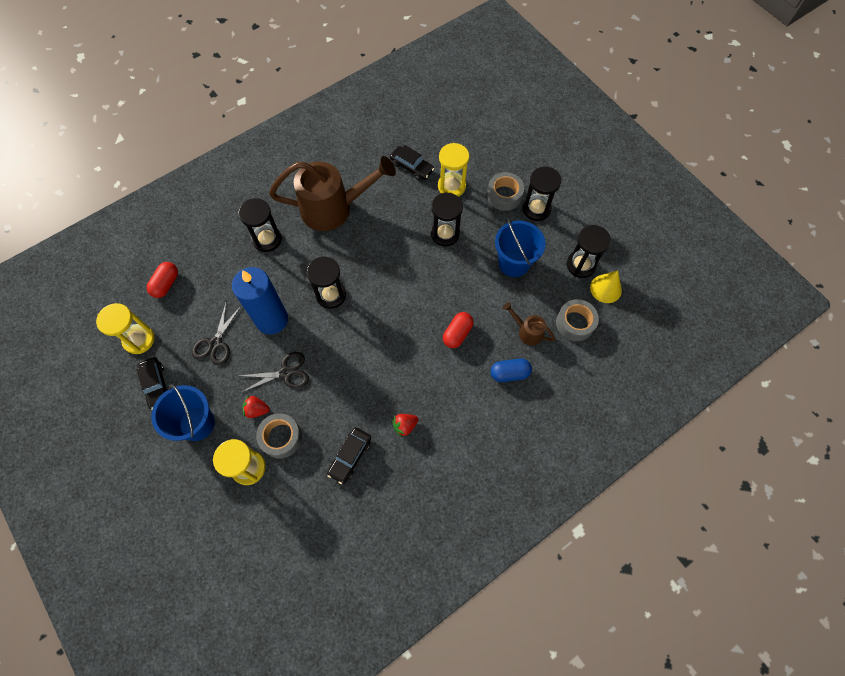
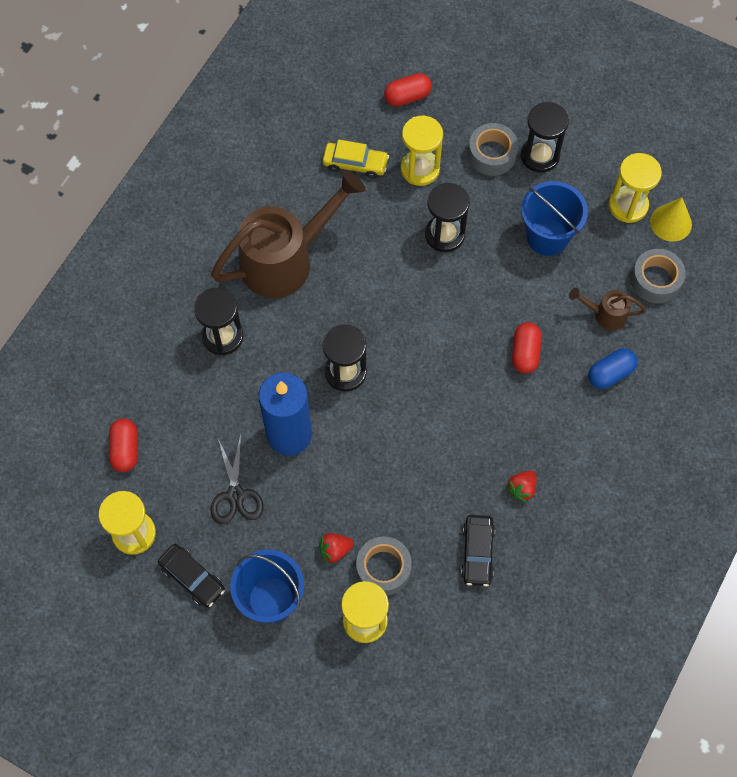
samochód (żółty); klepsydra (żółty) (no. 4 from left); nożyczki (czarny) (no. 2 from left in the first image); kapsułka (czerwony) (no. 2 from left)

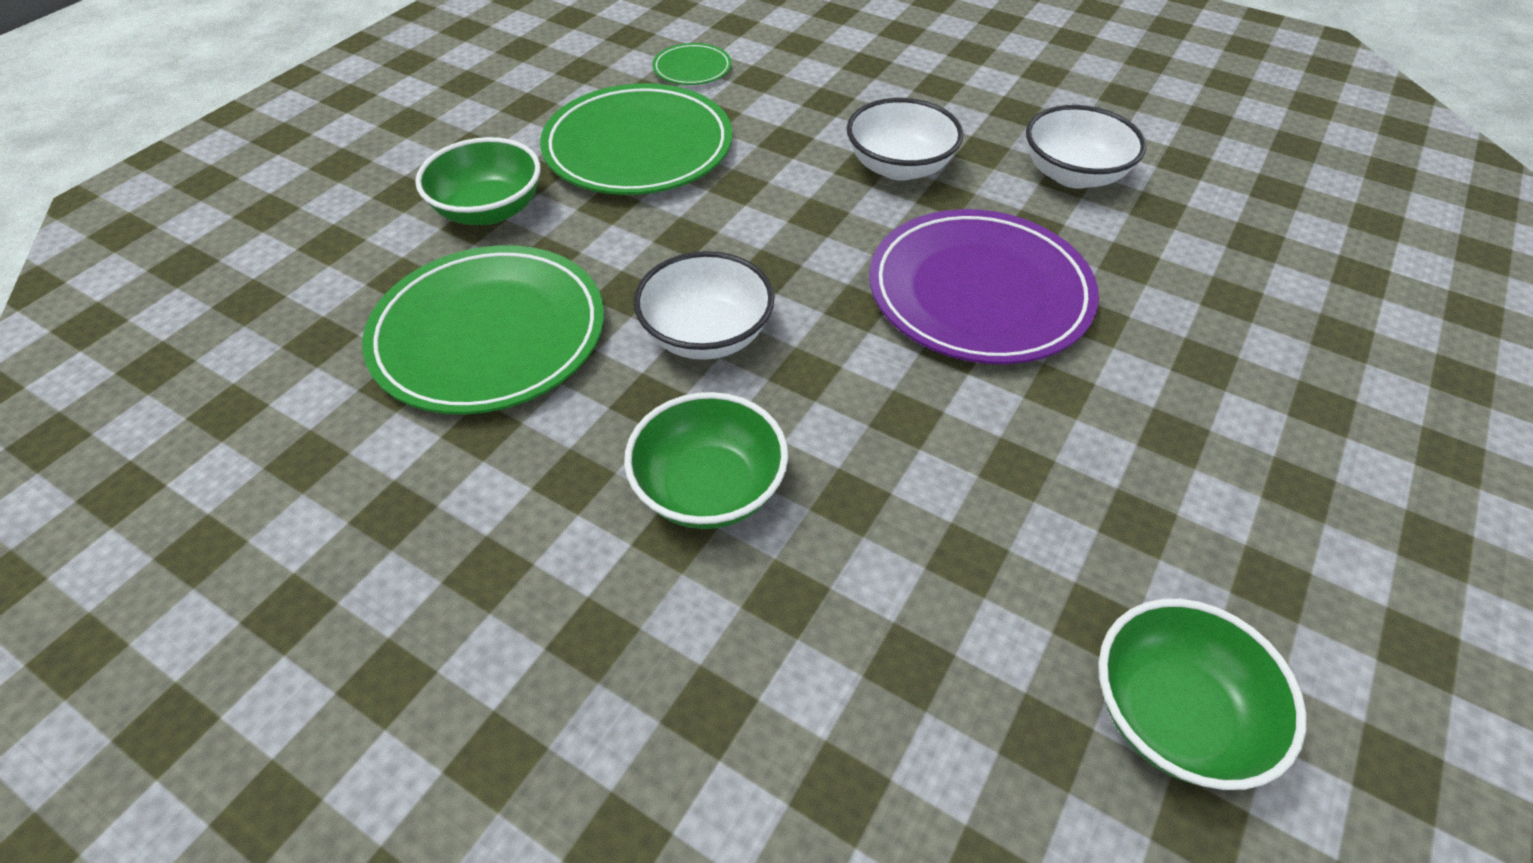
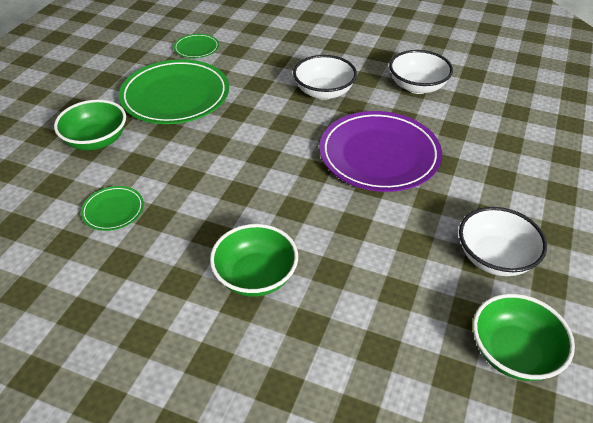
talerz (zielony) (no. 1 from left); miska (biały) (no. 3 from left)

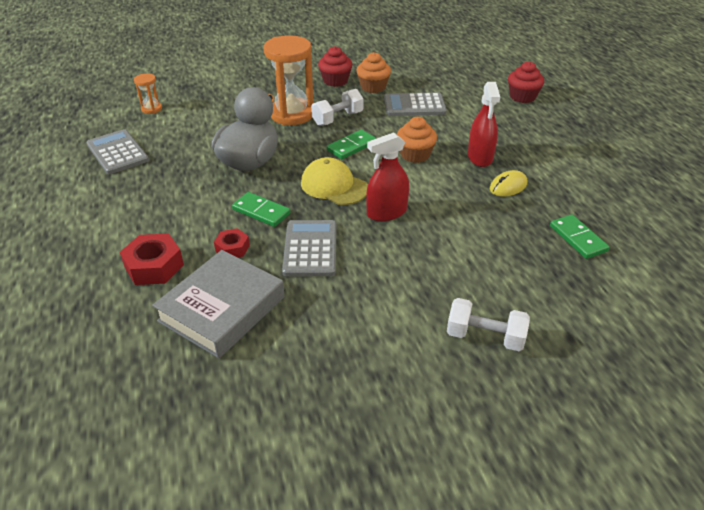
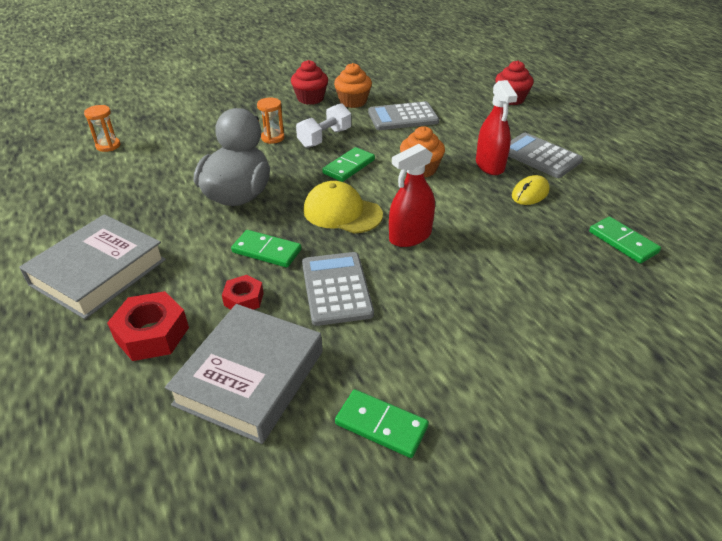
klepsydra (pomarańczowy) (no. 2 from left); kalkulator (szary) (no. 3 from left); hantel (biały) (no. 2 from left in the first image); książka (szary) (no. 1 from left); kostka domina (zielony) (no. 3 from left)

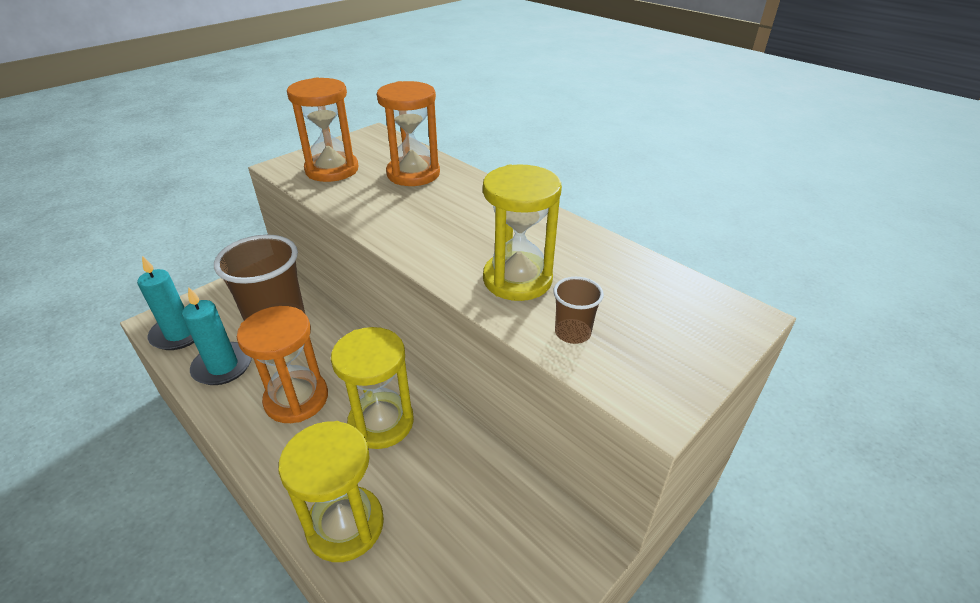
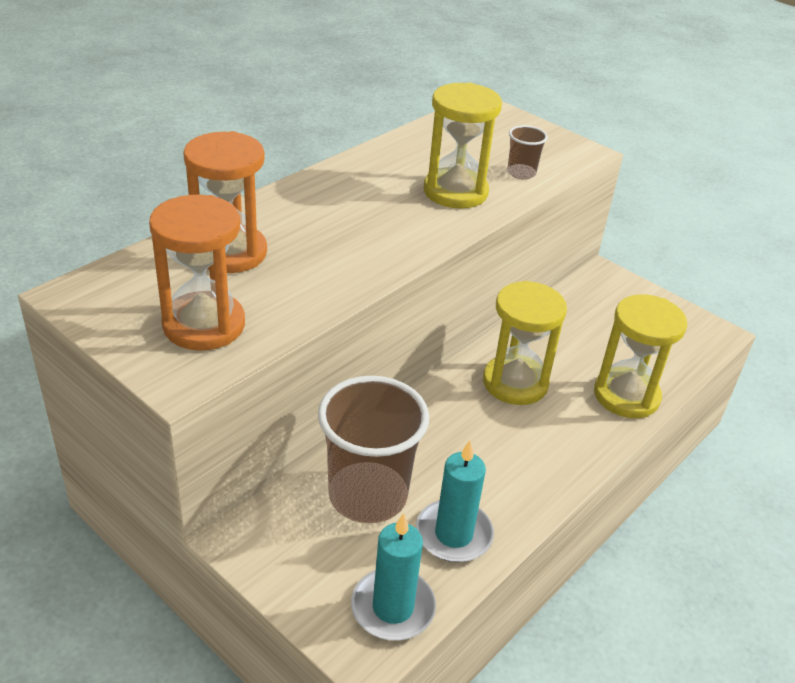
klepsydra (pomarańczowy) (no. 1 from left in the first image)

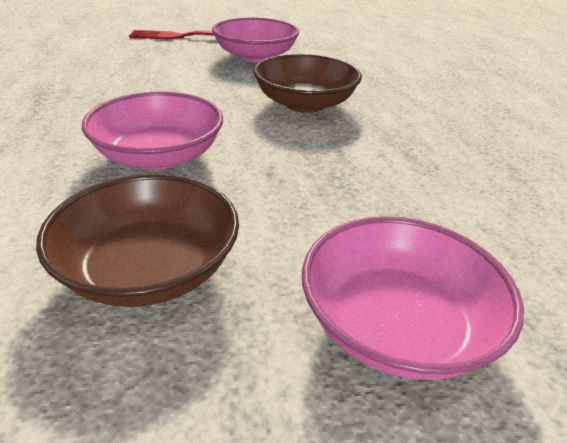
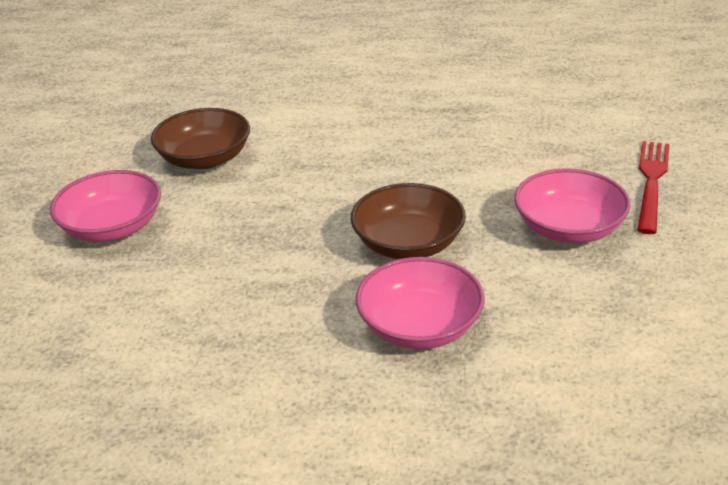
miska (różowy) (no. 2 from left)

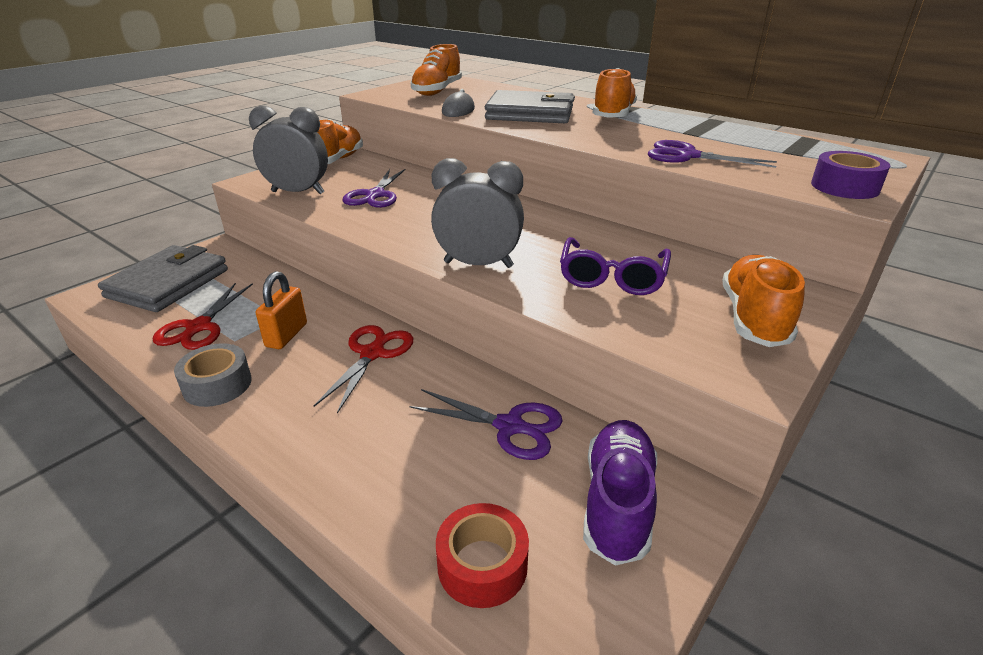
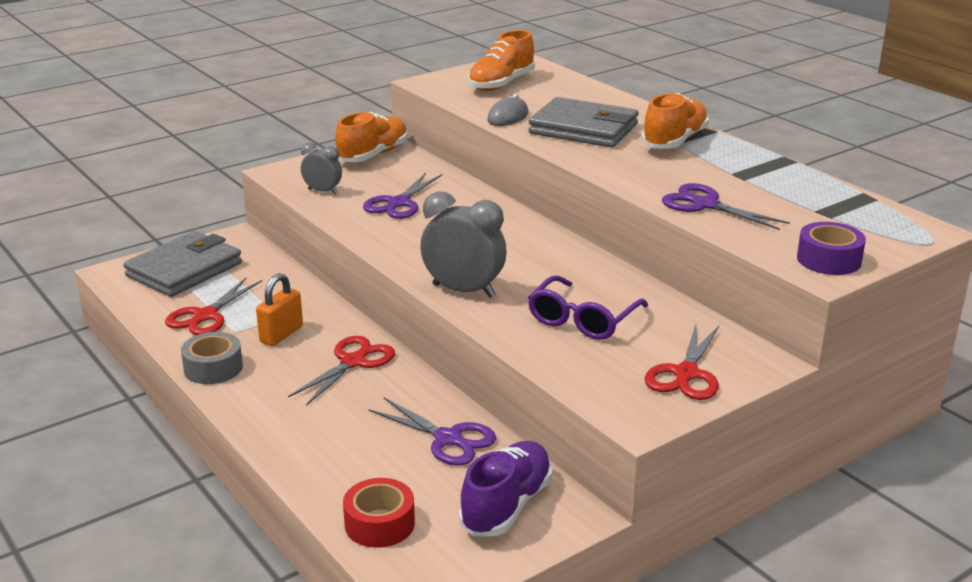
budzik (szary) (no. 1 from left); nożyczki (czerwony) (no. 3 from left)

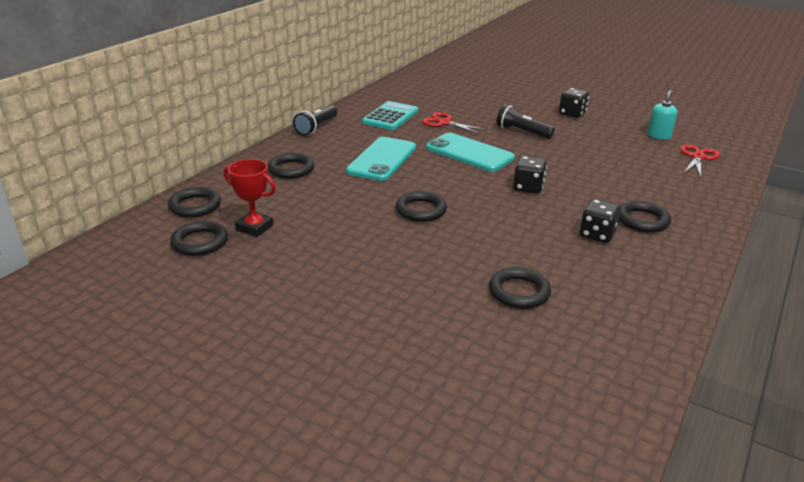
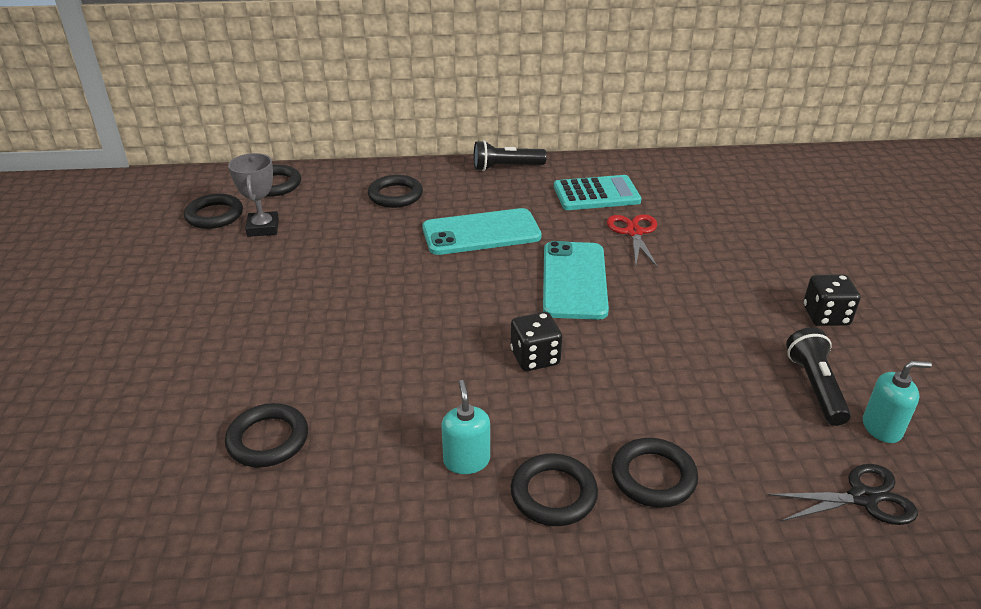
latarka (czarny) (no. 2 from left); nożyczki (czarny); puchar (szary); pierścień (czarny) (no. 6 from left); dozownik mydła (turkusowy) (no. 1 from left)

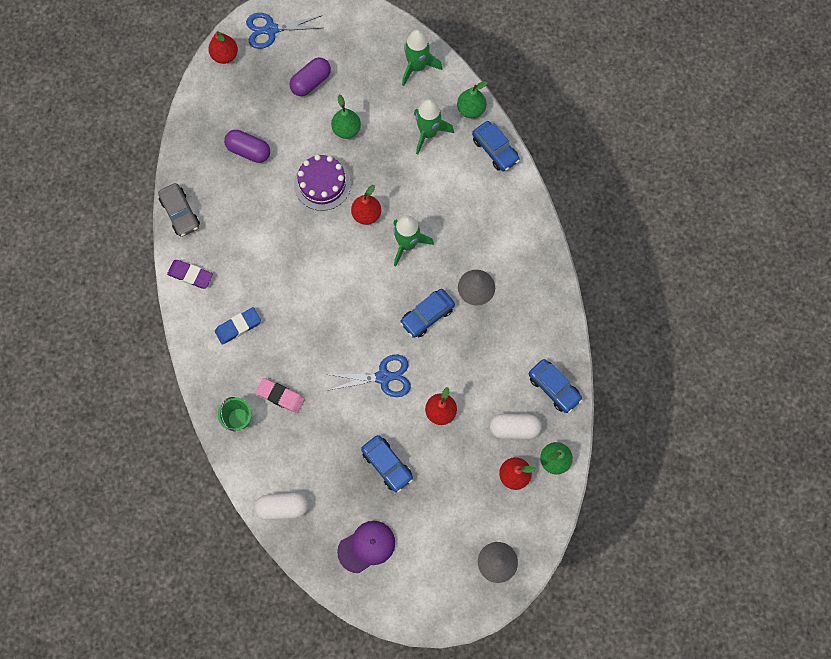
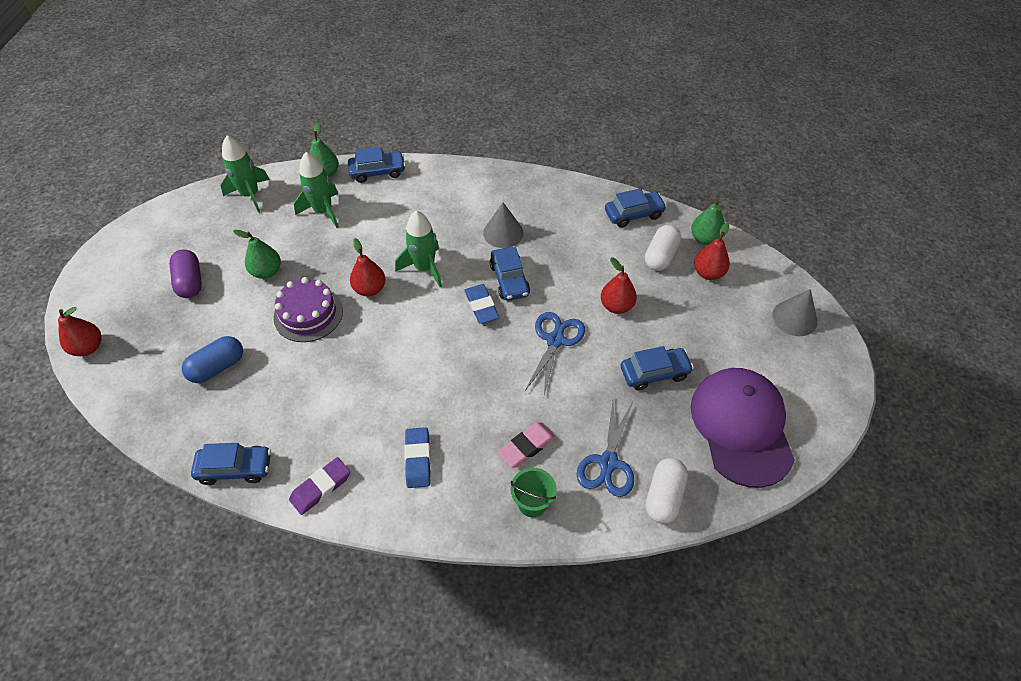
nożyczki (niebieski) (no. 2 from left); kapsułka (niebieski); samochód (niebieski) (no. 1 from left); czapka (fioletowy); gumka do mazania (niebieski) (no. 2 from left)

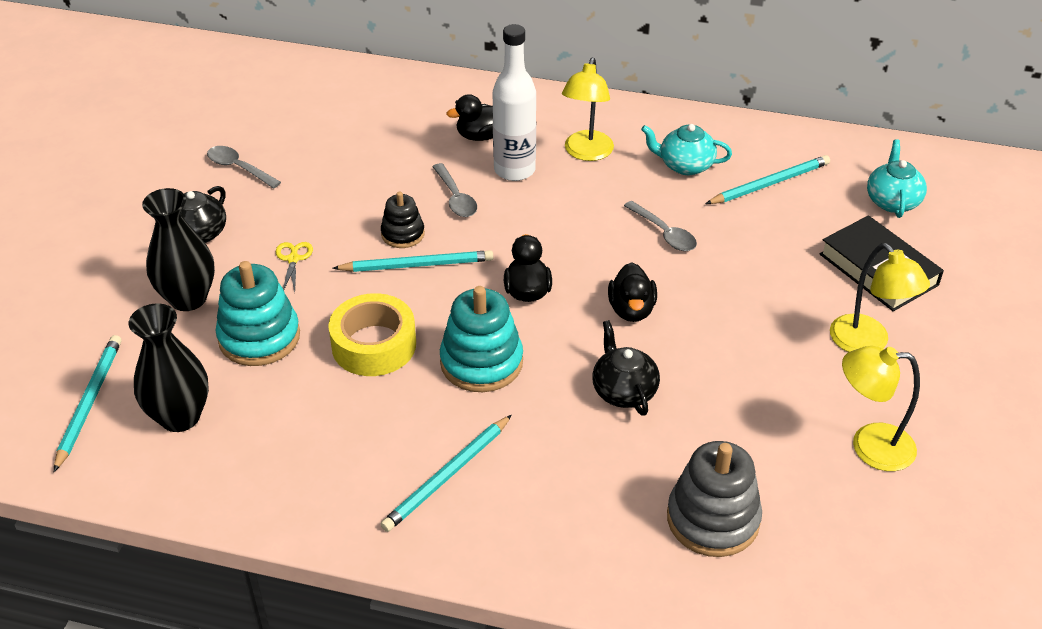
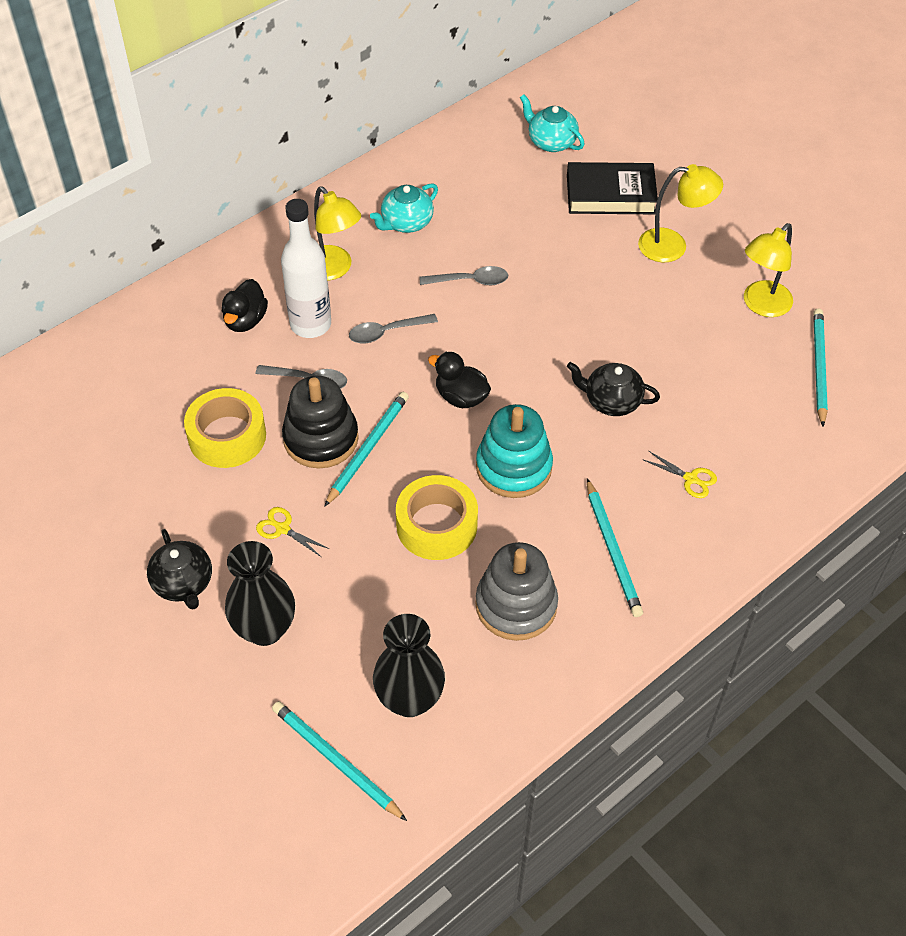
łyżka (szary) (no. 2 from left); ołówek (turkusowy) (no. 4 from left); zabawka nakładanka (czarny); zabawka nakładanka (turkusowy) (no. 1 from left in the first image); kaczka (czarny) (no. 3 from left in the first image); zabawka nakładanka (szary); taśma klejąca (żółty) (no. 1 from left); nożyczki (żółty) (no. 2 from left)

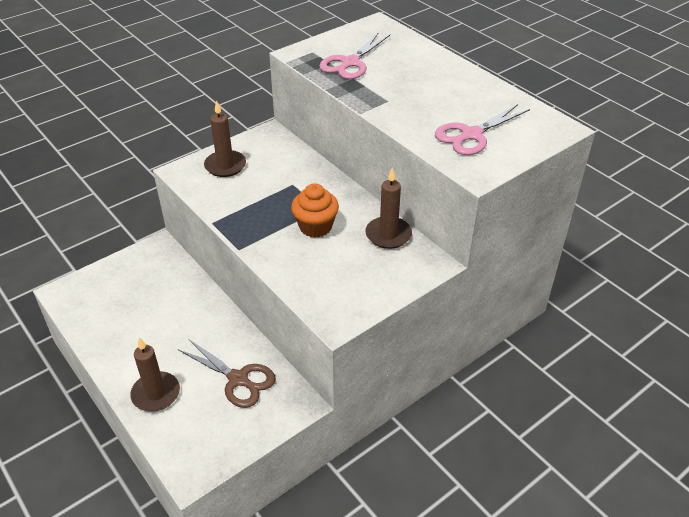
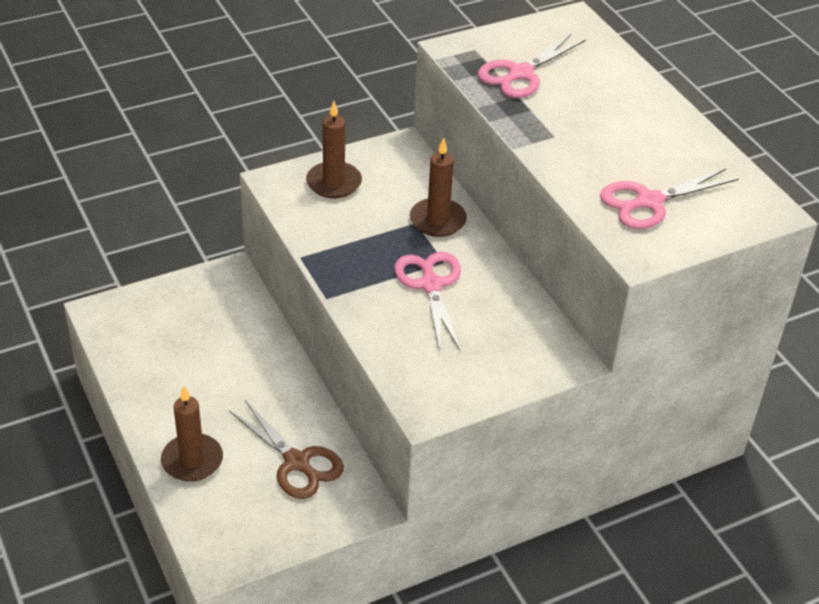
świeca (brązowy) (no. 3 from left); nożyczki (różowy) (no. 1 from left)

